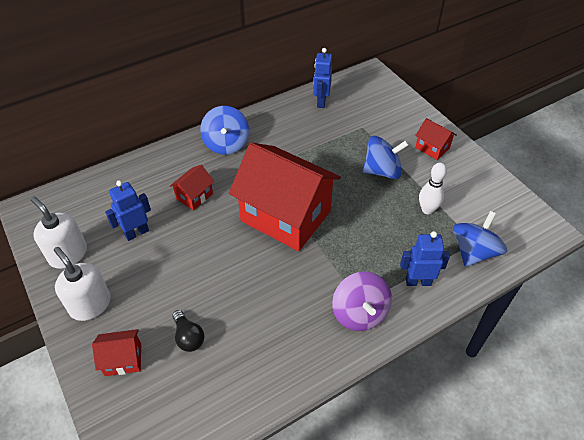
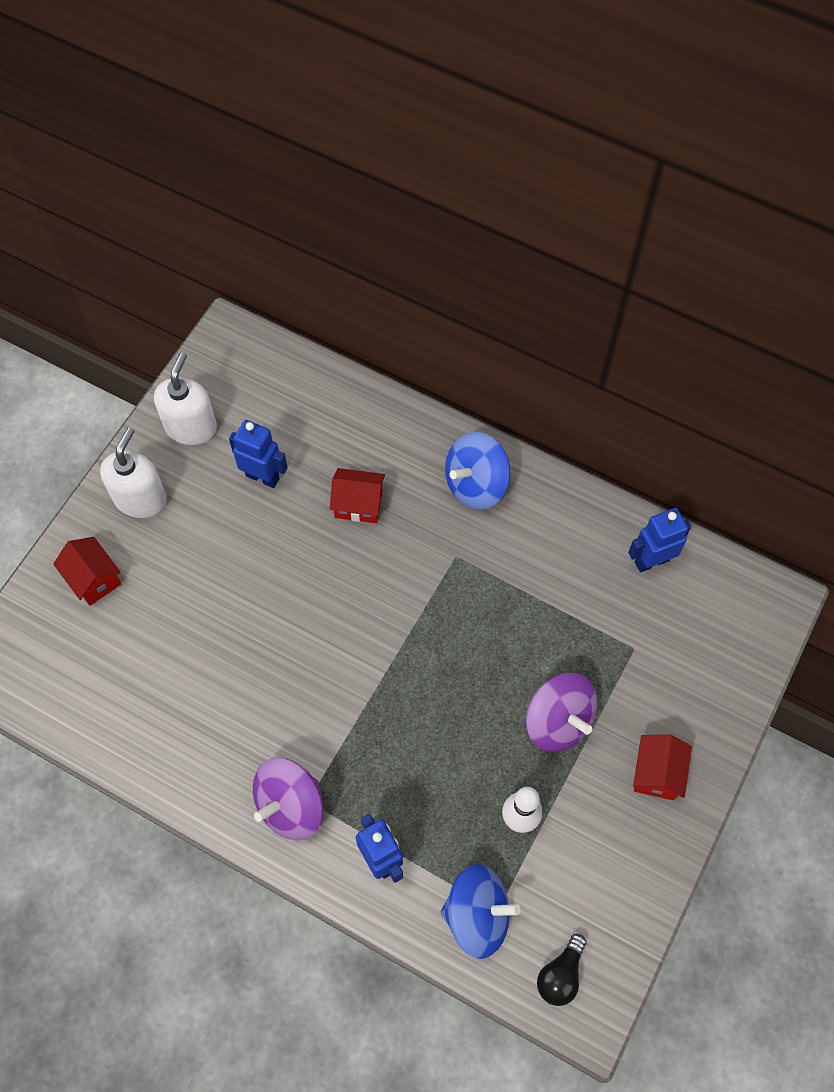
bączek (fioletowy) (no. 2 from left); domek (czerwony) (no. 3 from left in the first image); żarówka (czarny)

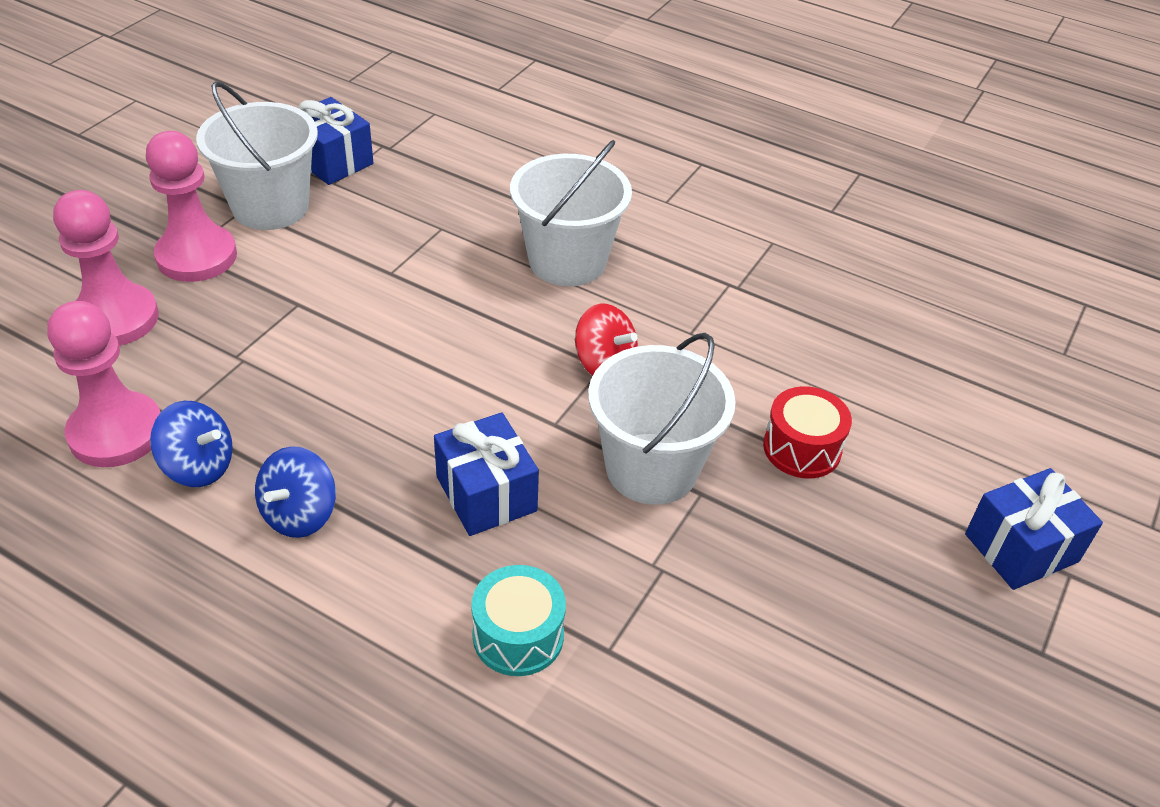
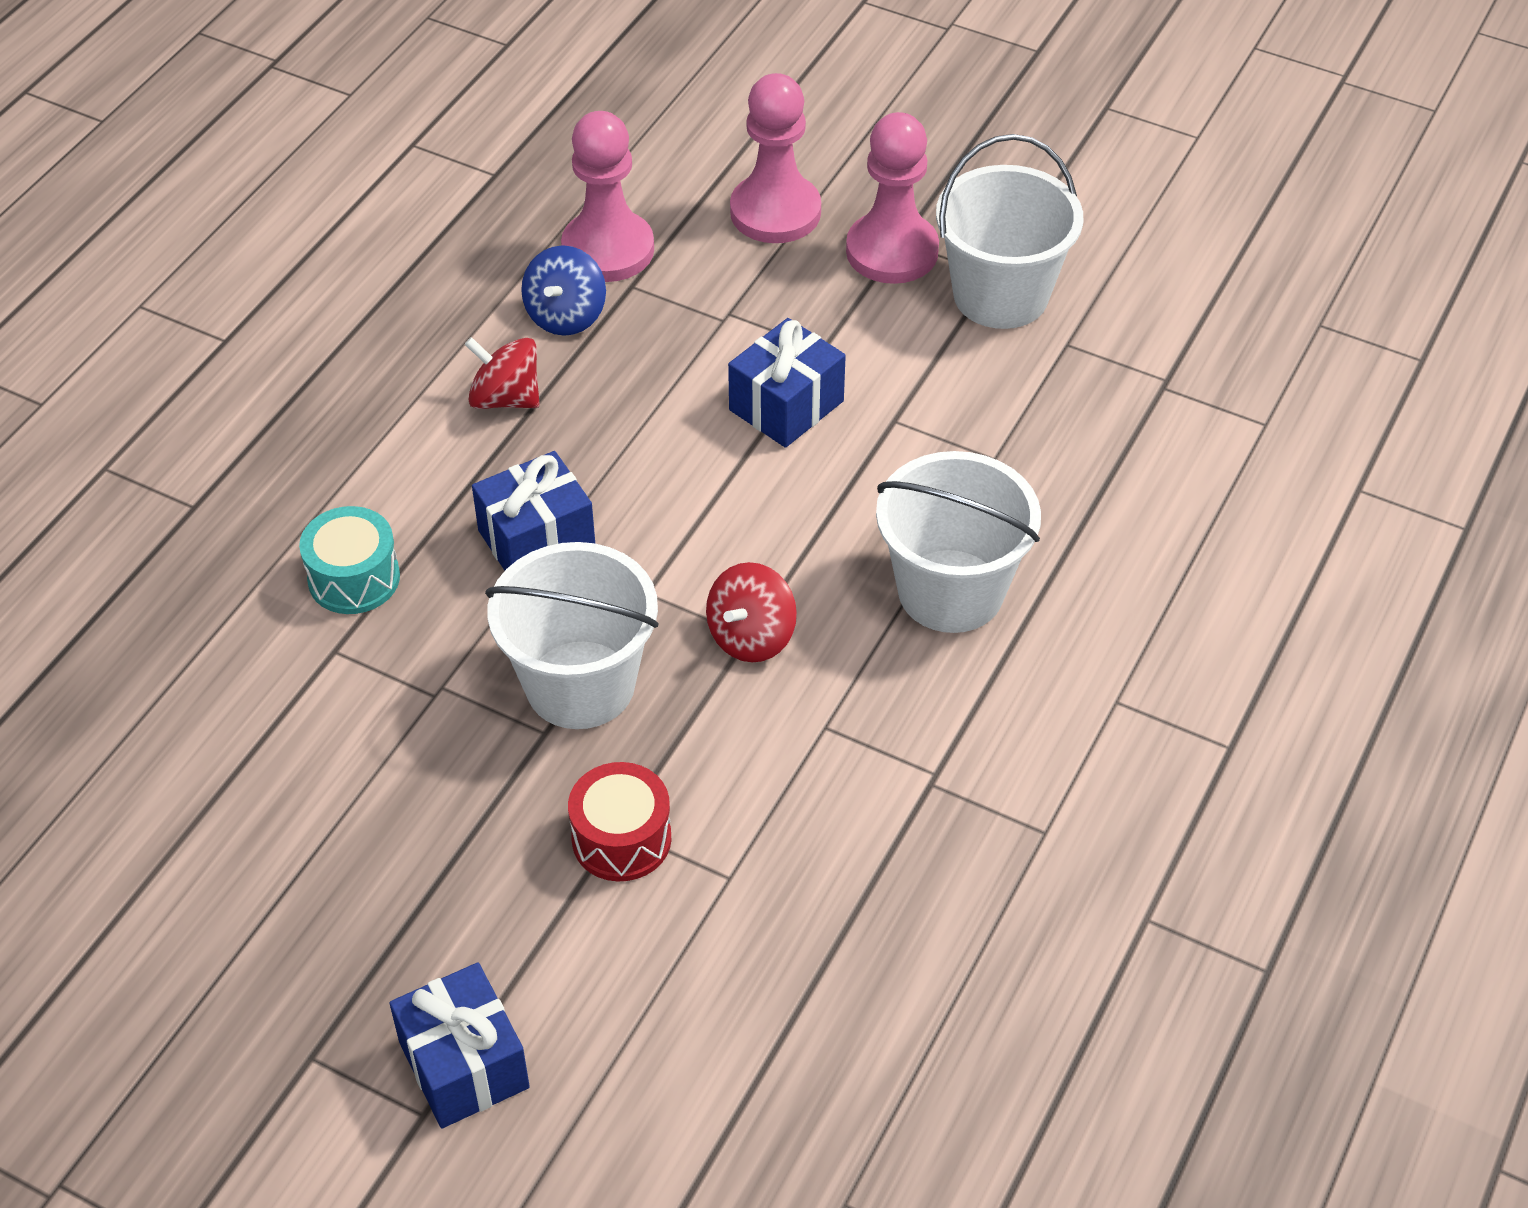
prezent (niebieski) (no. 3 from left); bączek (czerwony) (no. 1 from left)

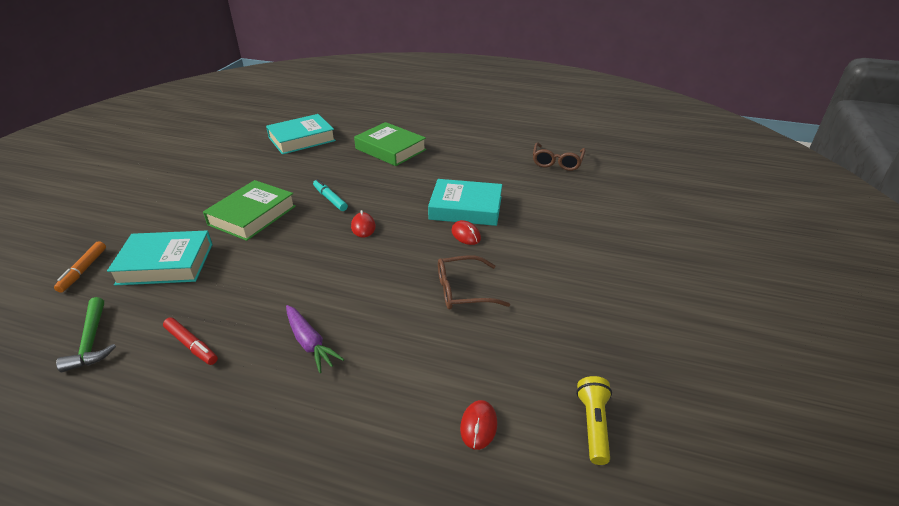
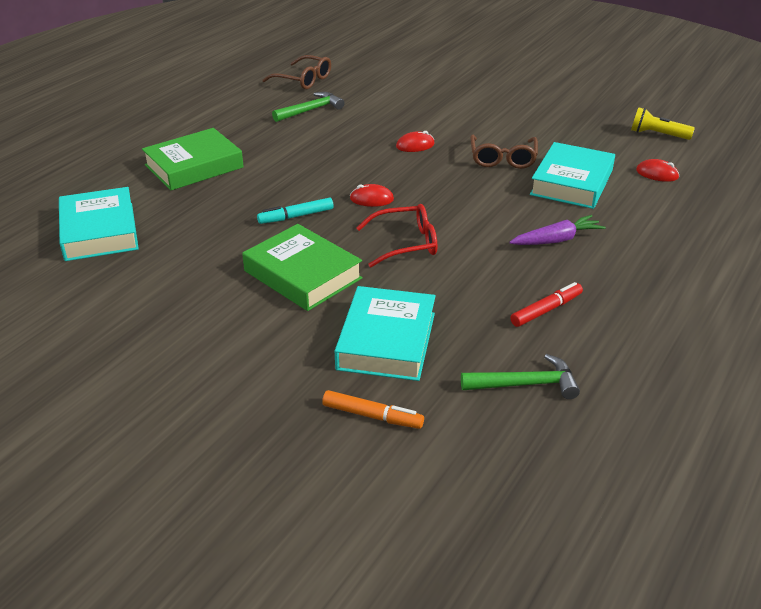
książka (turkusowy) (no. 3 from left); młotek (zielony) (no. 1 from left); okulary (czerwony)

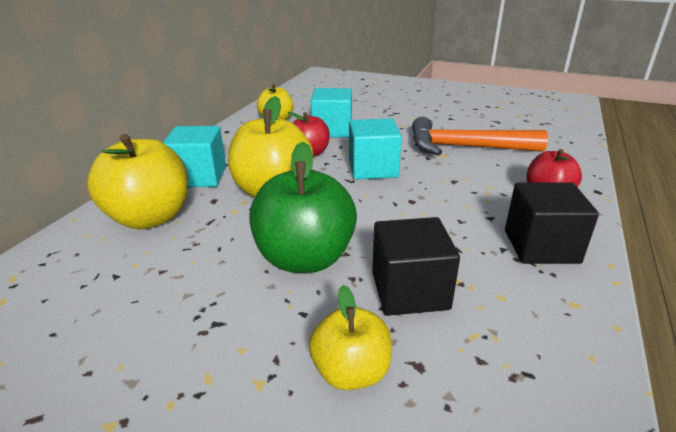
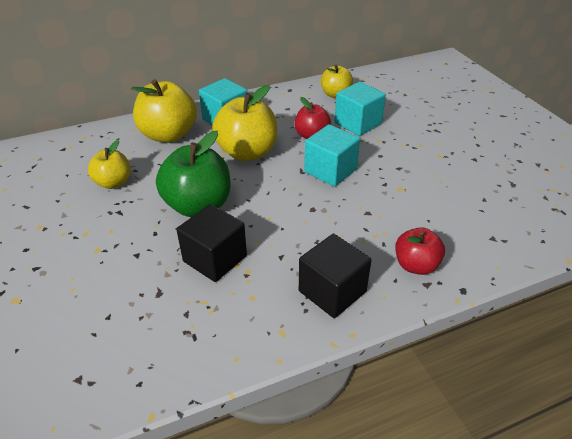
młotek (pomarańczowy); jabłko (żółty) (no. 1 from left)

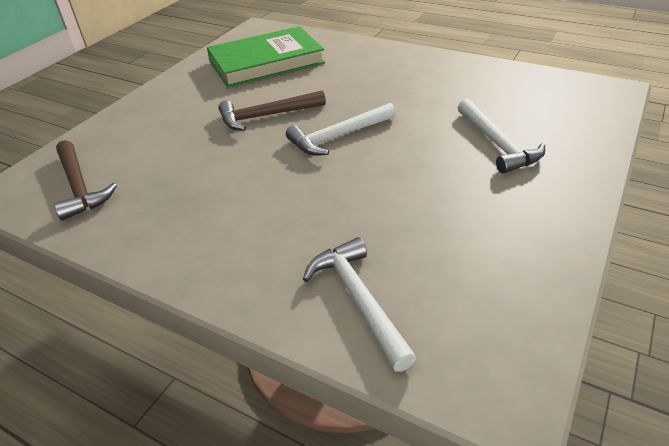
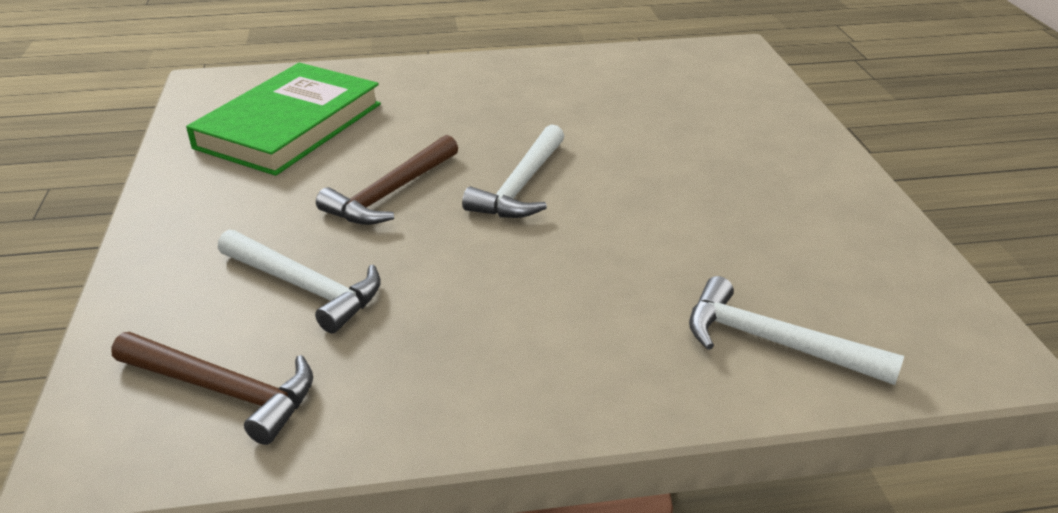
młotek (biały) (no. 1 from left)

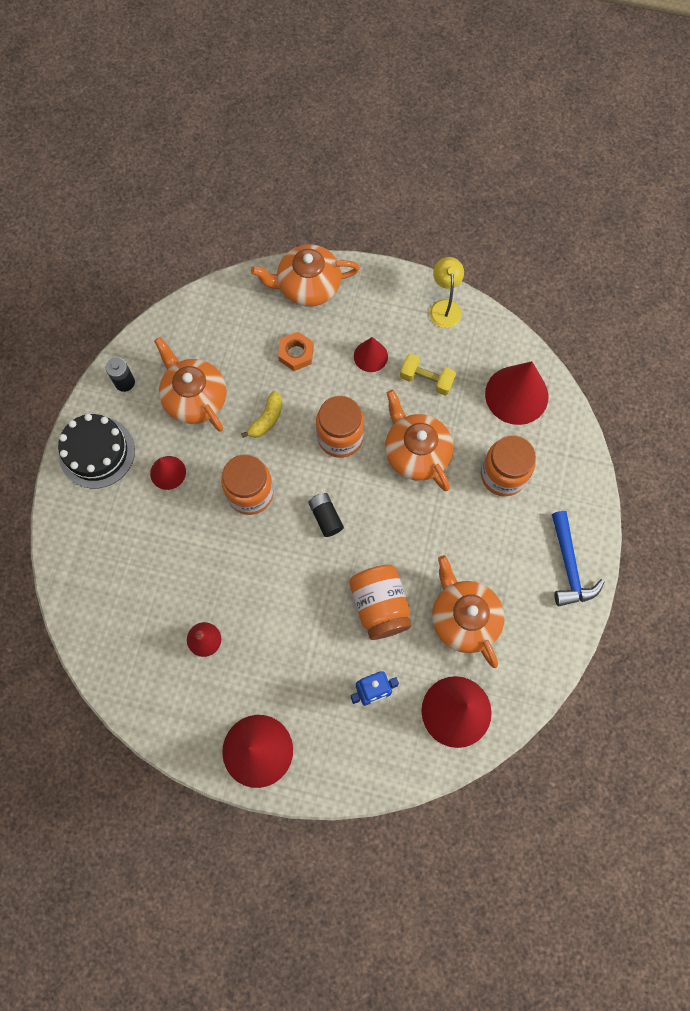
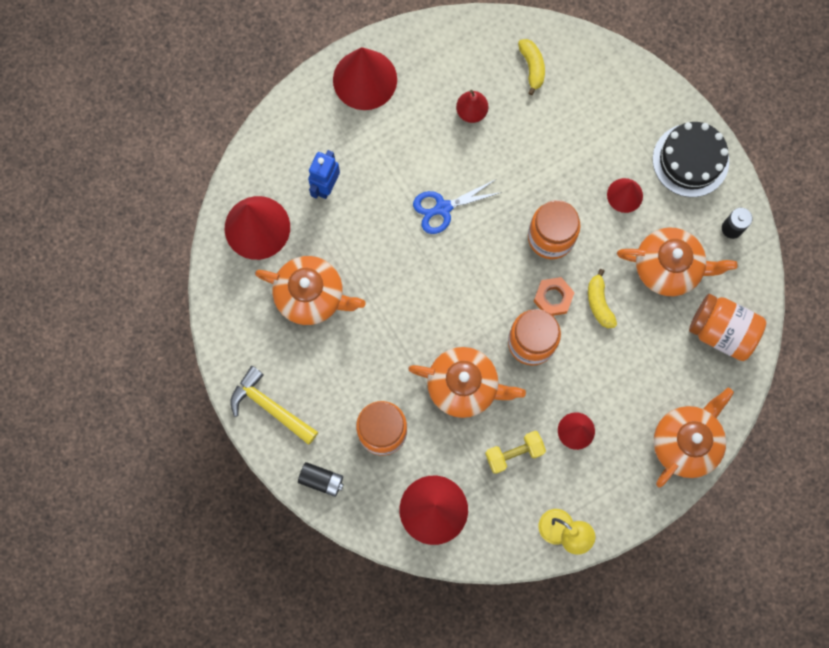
nakrętka (pomarańczowy); bateria (czarny) (no. 1 from left); młotek (żółty); słoik (pomarańczowy) (no. 4 from left); banan (żółty) (no. 1 from left); nożyczki (niebieski)

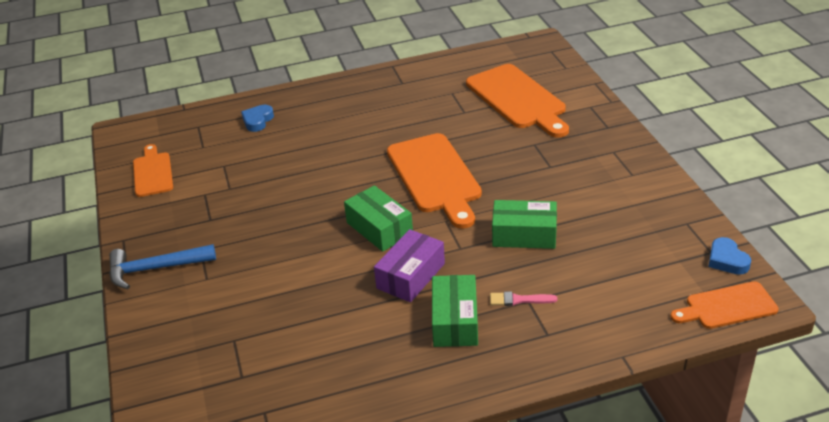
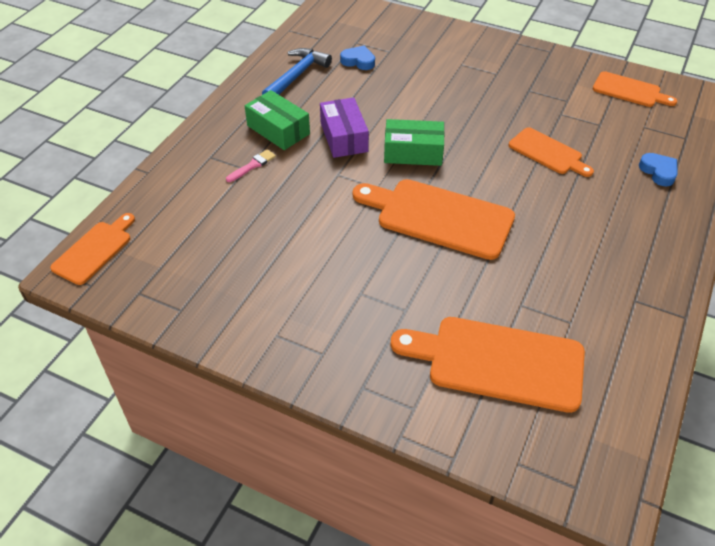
pudełko (zielony) (no. 3 from left in the first image); serce (niebieski) (no. 1 from left); młotek (niebieski); deska do krojenia (pomarańczowy) (no. 4 from left)

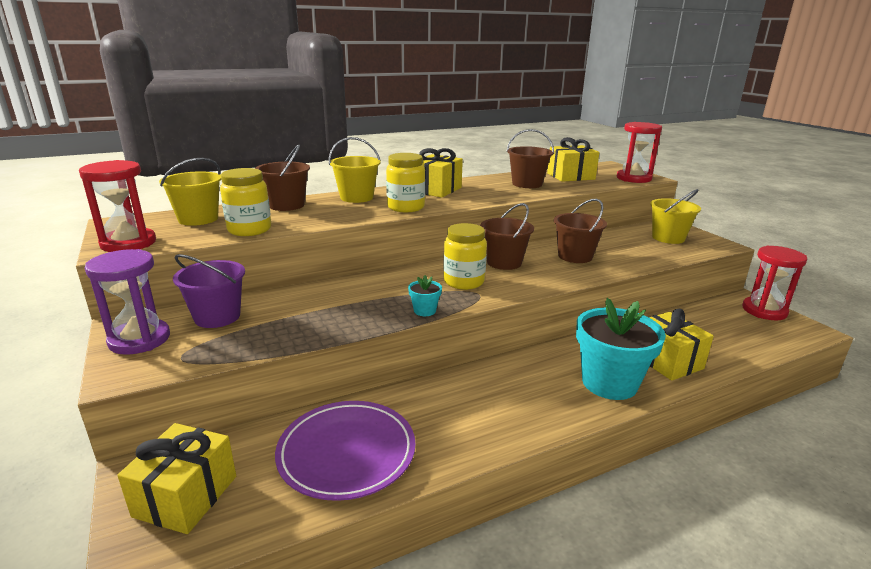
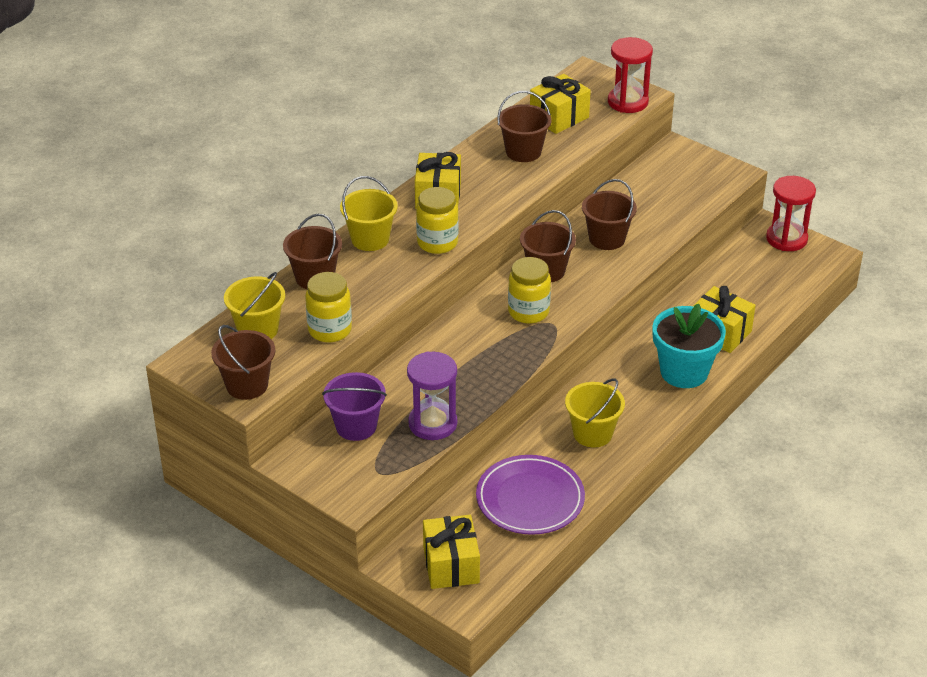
wiadro (brązowy) (no. 1 from left); wiadro (żółty) (no. 3 from left); klepsydra (fioletowy); doniczka (turkusowy) (no. 1 from left in the first image)

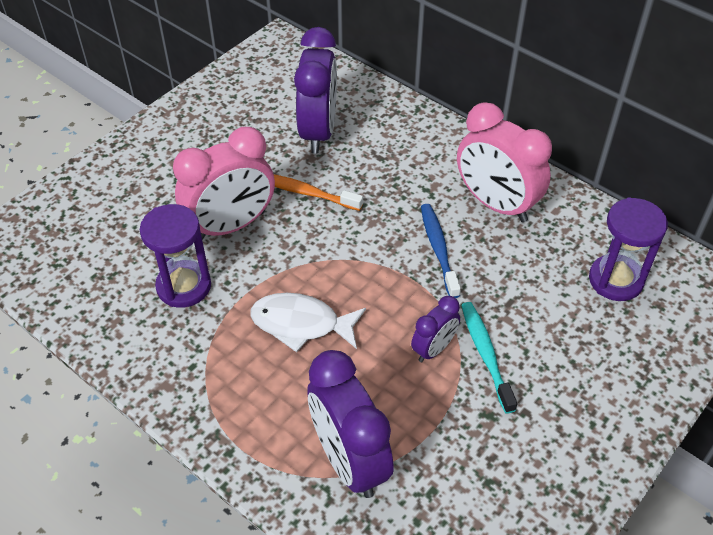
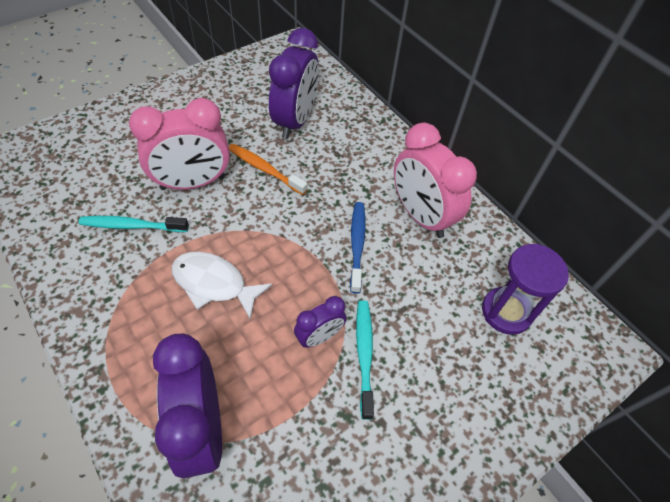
szczoteczka do zębów (turkusowy) (no. 1 from left)

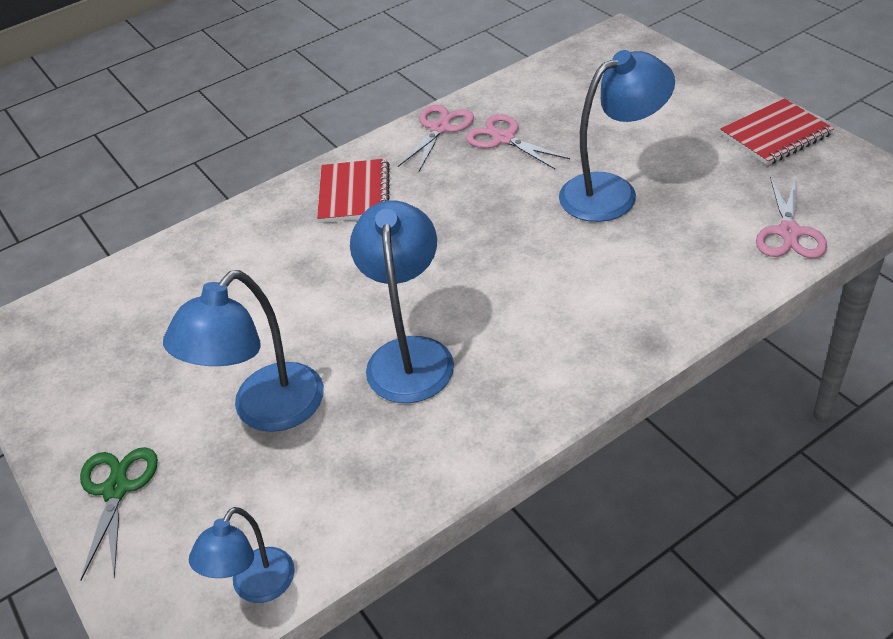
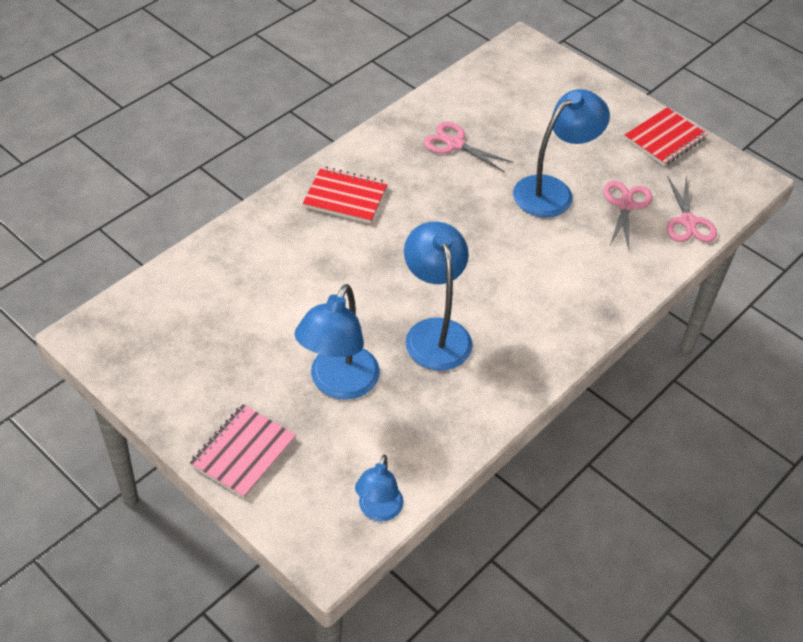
nożyczki (różowy) (no. 2 from left); zeszyt (czerwony) (no. 1 from left); zeszyt (różowy)

